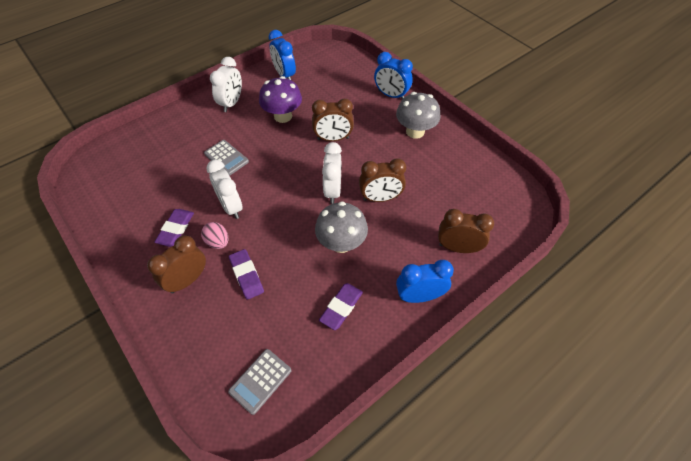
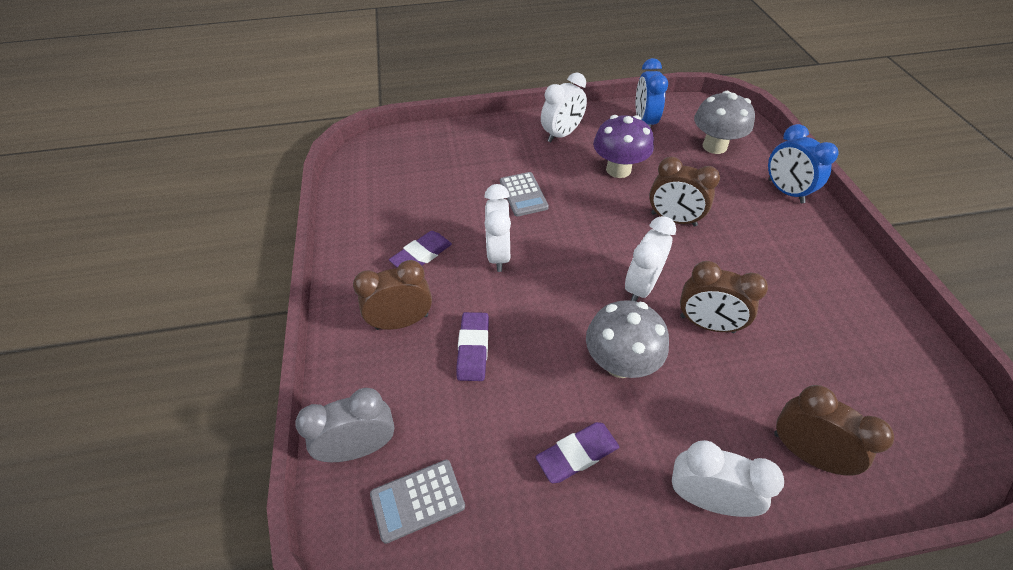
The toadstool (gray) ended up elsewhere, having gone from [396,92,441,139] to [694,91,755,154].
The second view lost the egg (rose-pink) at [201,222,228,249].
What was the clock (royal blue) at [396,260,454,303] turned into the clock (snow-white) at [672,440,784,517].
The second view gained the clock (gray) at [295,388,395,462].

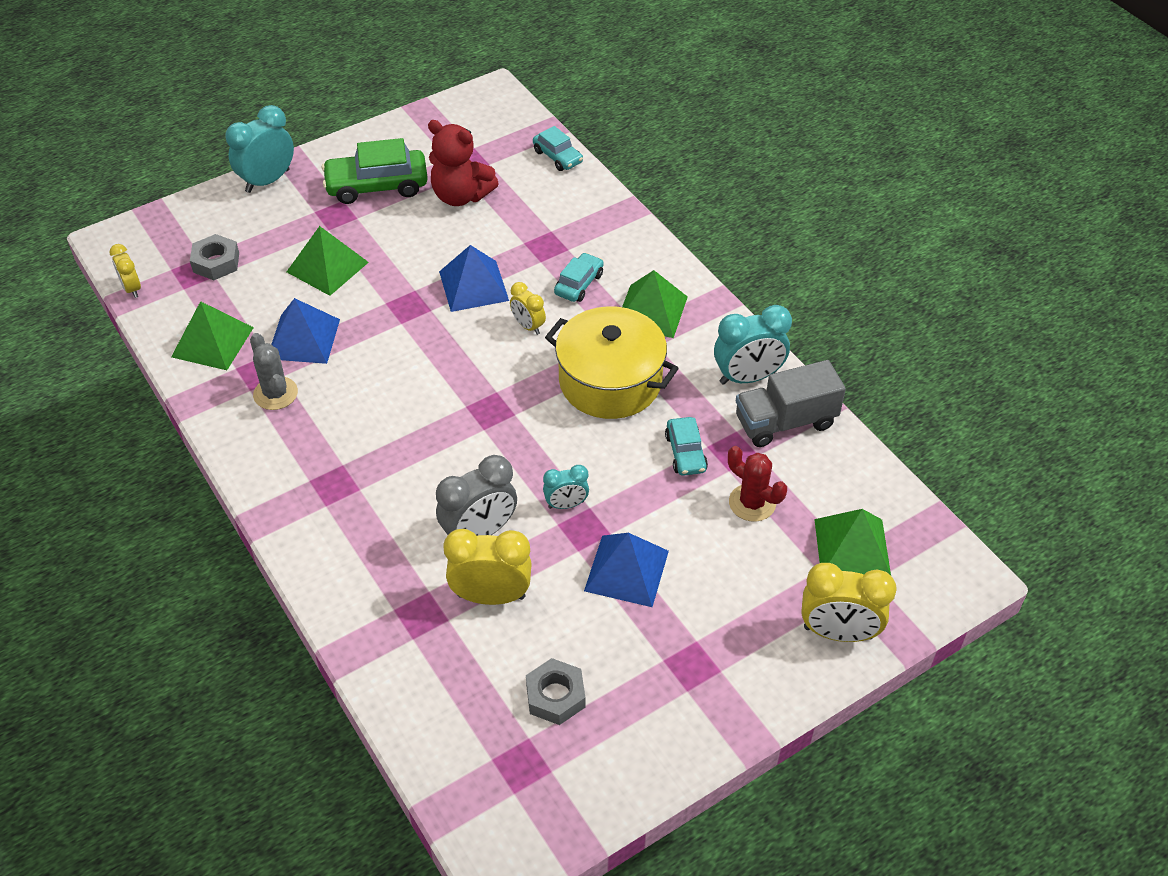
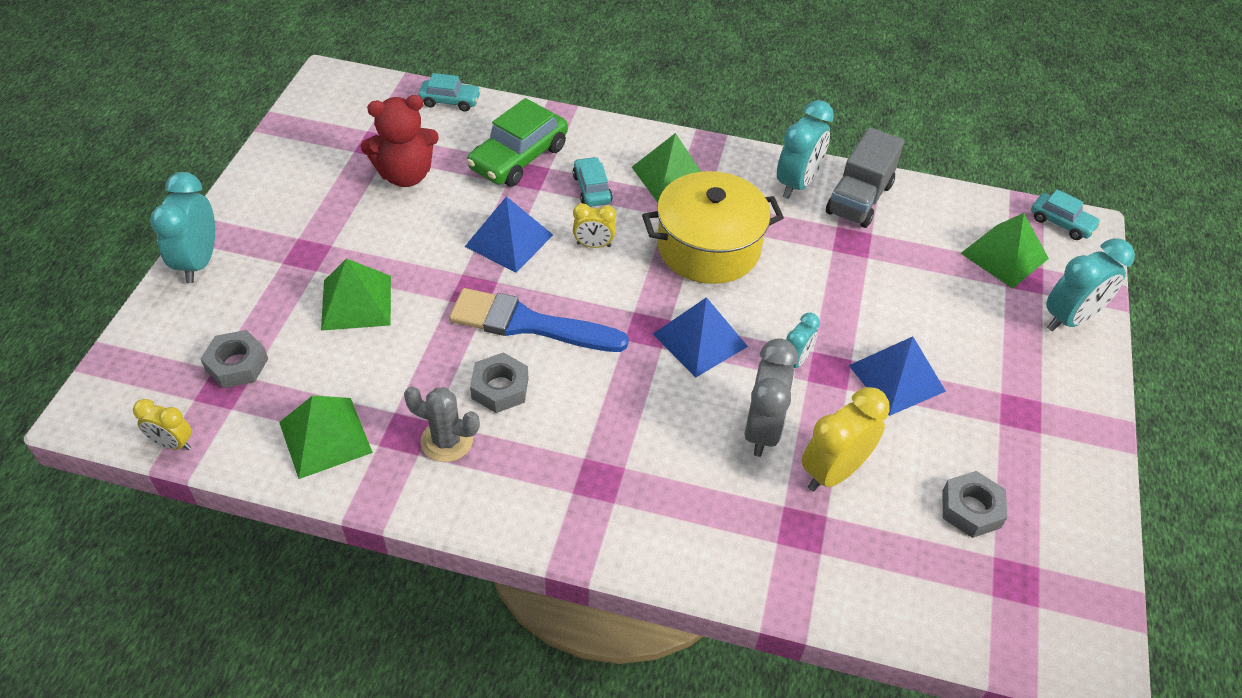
The car (emerald) ended up elsewhere, having gone from [322,138,428,204] to [467,98,568,186].
The solid pyramid (royal blue) ended up elsewhere, having gone from [271,298,340,364] to [653,297,748,378].
The car (teal) ended up elsewhere, having gone from [665,417,708,476] to [1031,189,1101,240].
The second view lost the cactus (crimson) at [728,446,787,522].
What was the clock (yellow) at [801,563,897,642] turned into the clock (teal) at [1046,238,1135,331].
The second view gained the paint brush (royal blue) at [449,288,629,352].
The second view gained the hex nut (gray) at [470,352,528,413].

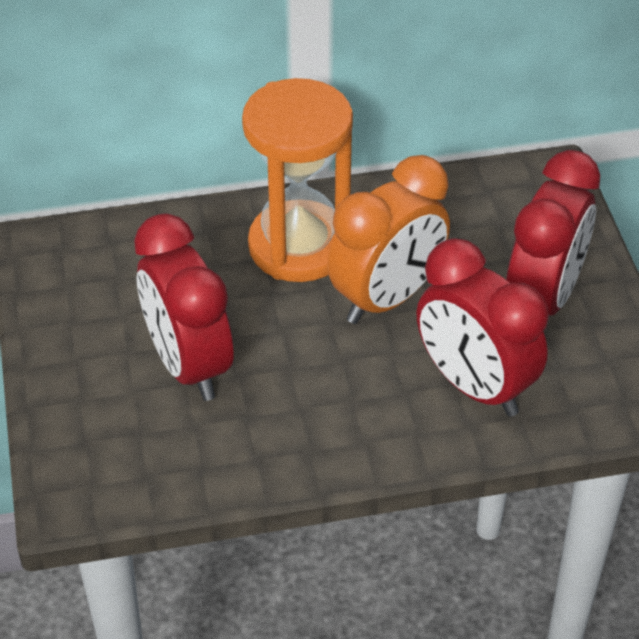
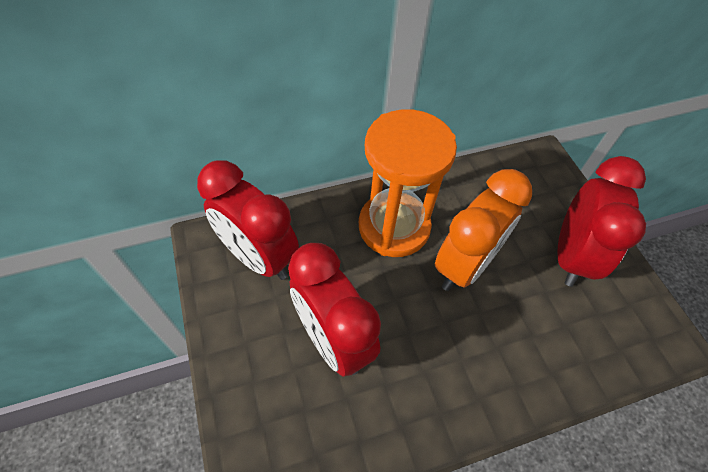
The clock (crimson) ended up elsewhere, having gone from [417,239,549,417] to [197,160,299,280].

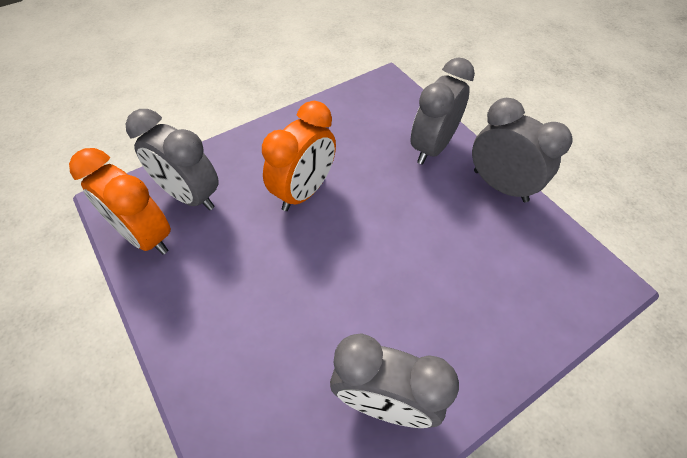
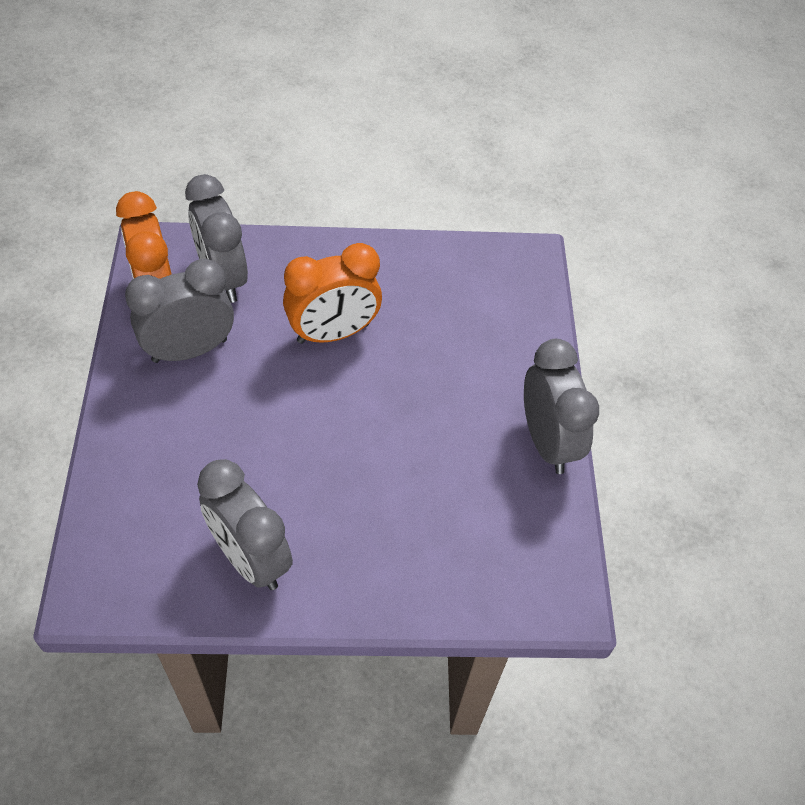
The clock (gray) ended up elsewhere, having gone from [411,57,475,165] to [125,259,234,363].

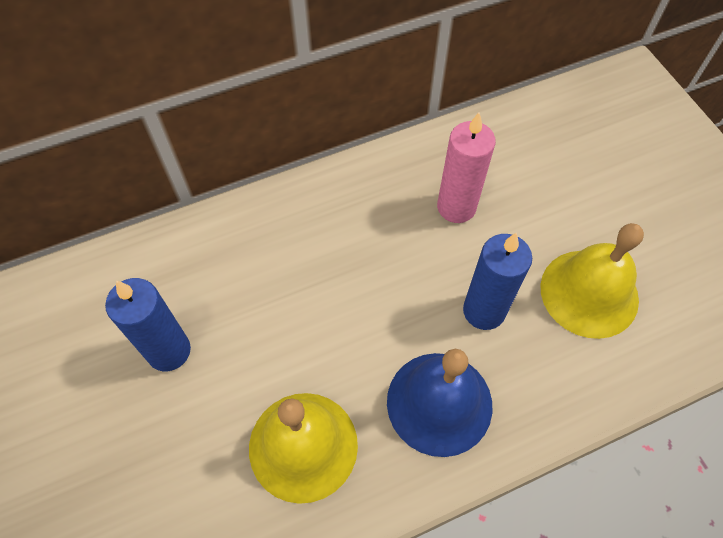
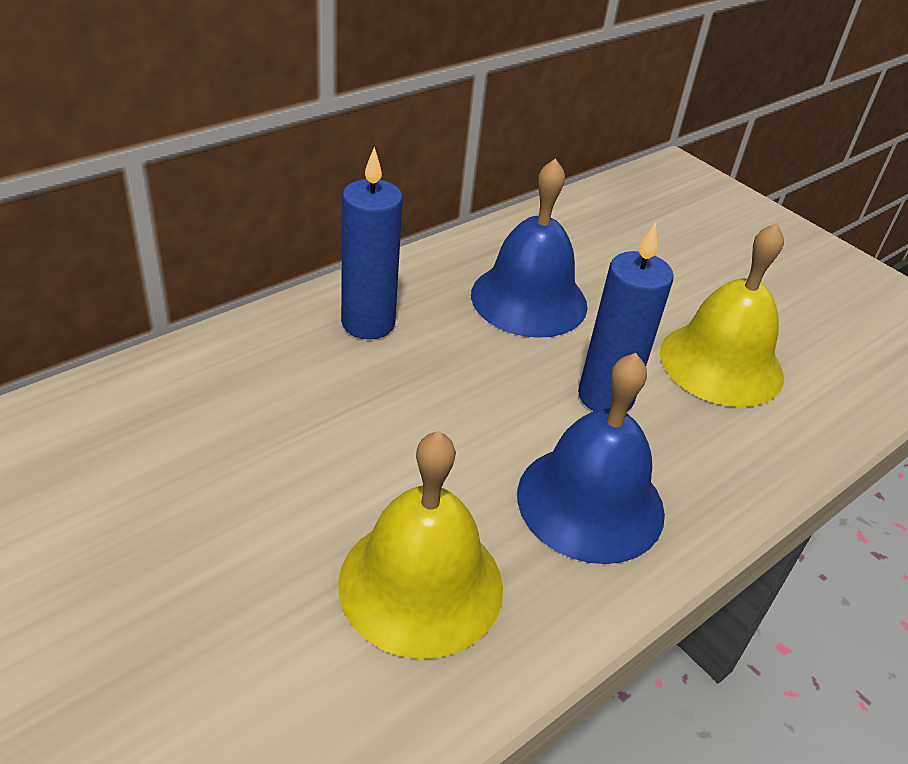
Where the wax candle (rose-pink) stood at [437,112,496,223], the school bell (royal blue) came to stand at [471,159,588,338].
The wax candle (royal blue) ended up elsewhere, having gone from [105,278,191,371] to [341,147,403,339].

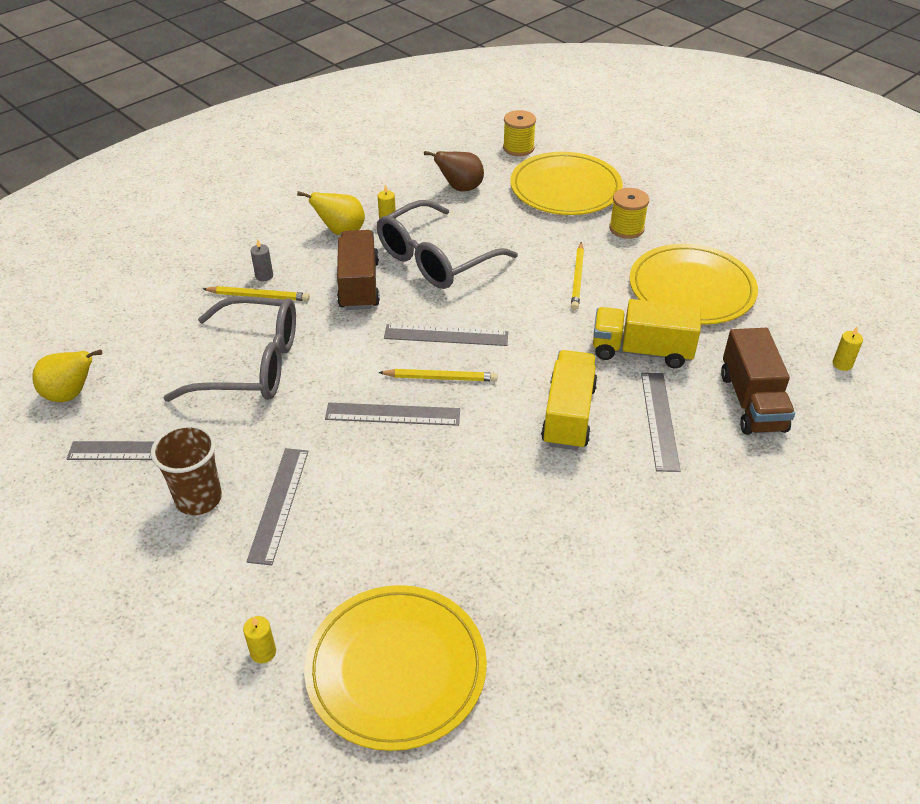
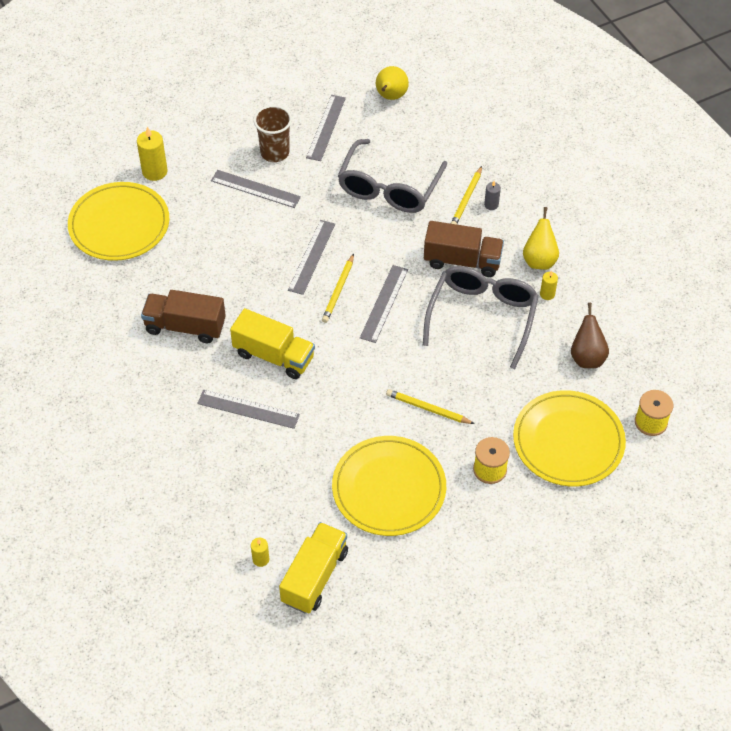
The glasses (gray) at [377,200,518,289] ended up facing another way, 45 degrees clockwise from before.
The lorry (yellow) ended up elsewhere, having gone from [593,299,701,368] to [279,522,348,614].
The lorry (russet) ended up elsewhere, having gone from [721,328,795,435] to [141,290,226,343].
The size of the wax candle (yellow) at [243,616,276,663] changed by a factor of 1.78.

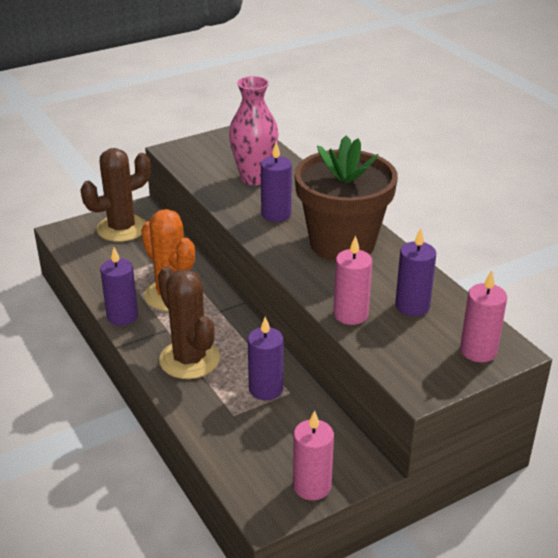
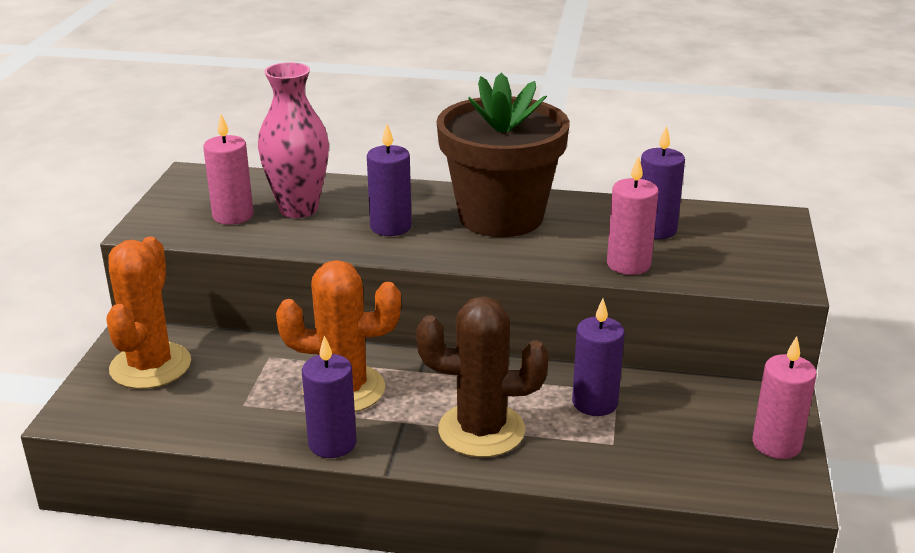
What was the cactus (russet) at [81,148,151,242] turned into the cactus (orange-coloured) at [106,236,191,389].
The wax candle (rose-pink) ended up elsewhere, having gone from [460,270,507,362] to [203,114,253,225].

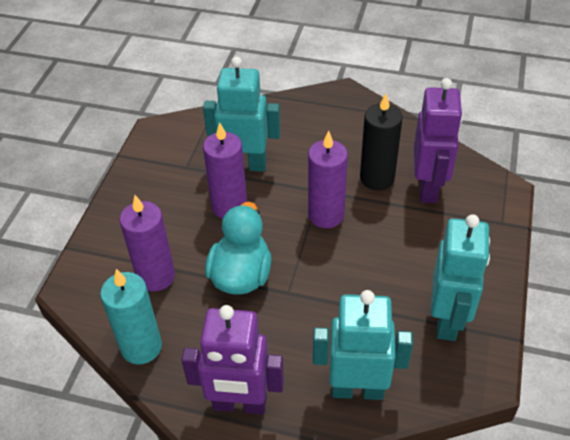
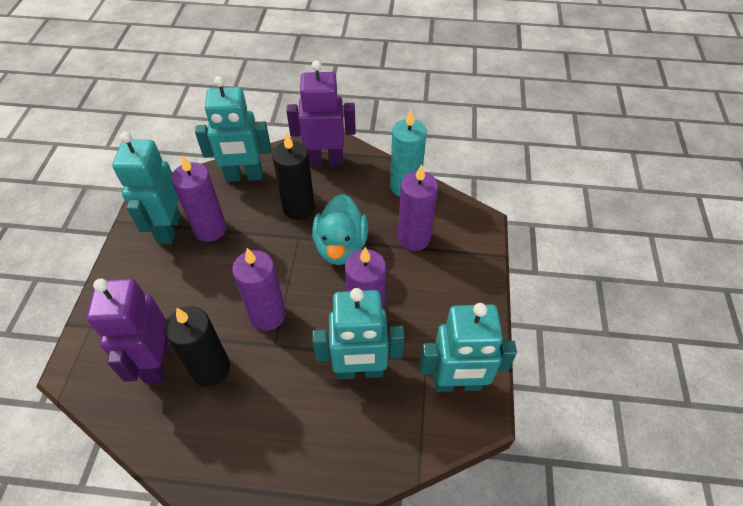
The second view gained the wax candle (ebony) at [272,133,315,220].
The second view gained the wax candle (violet) at [171,155,226,242].
The second view gained the robot (teal) at [420,303,517,392].

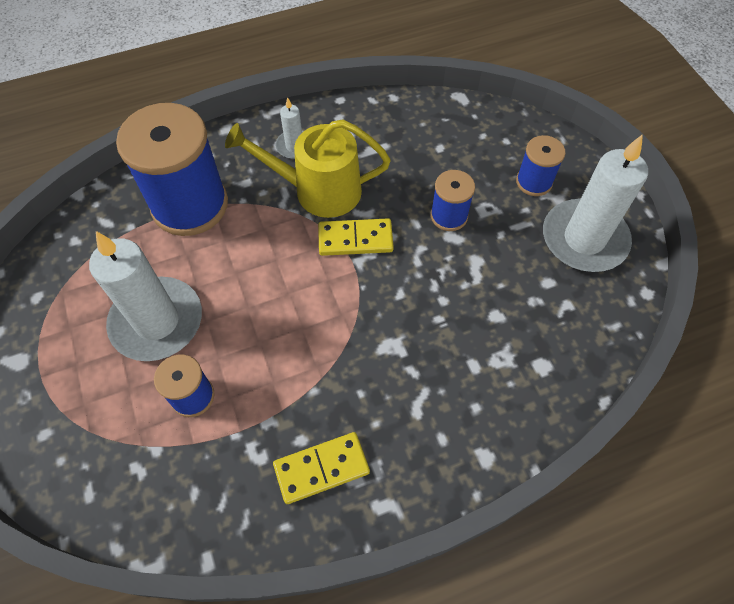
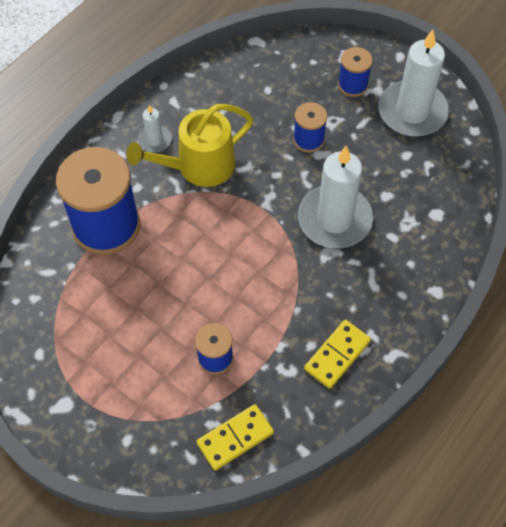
The domino (yellow) ended up elsewhere, having gone from [318,219,394,256] to [197,404,274,471].
The wax candle (snow-white) ended up elsewhere, having gone from [89,231,202,361] to [298,146,373,248].

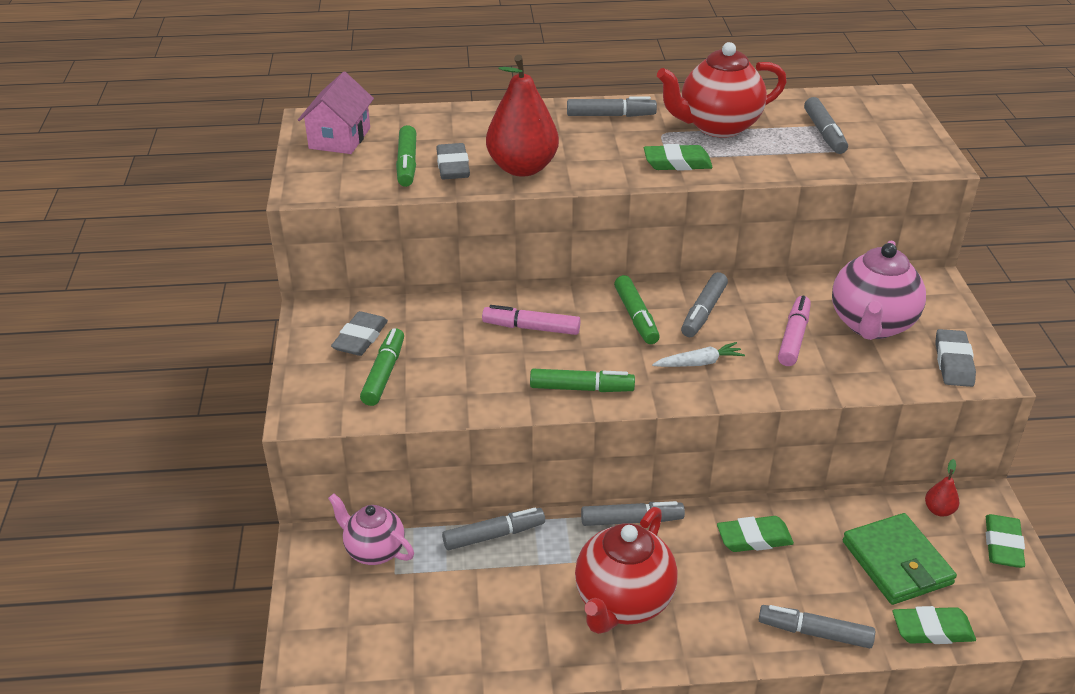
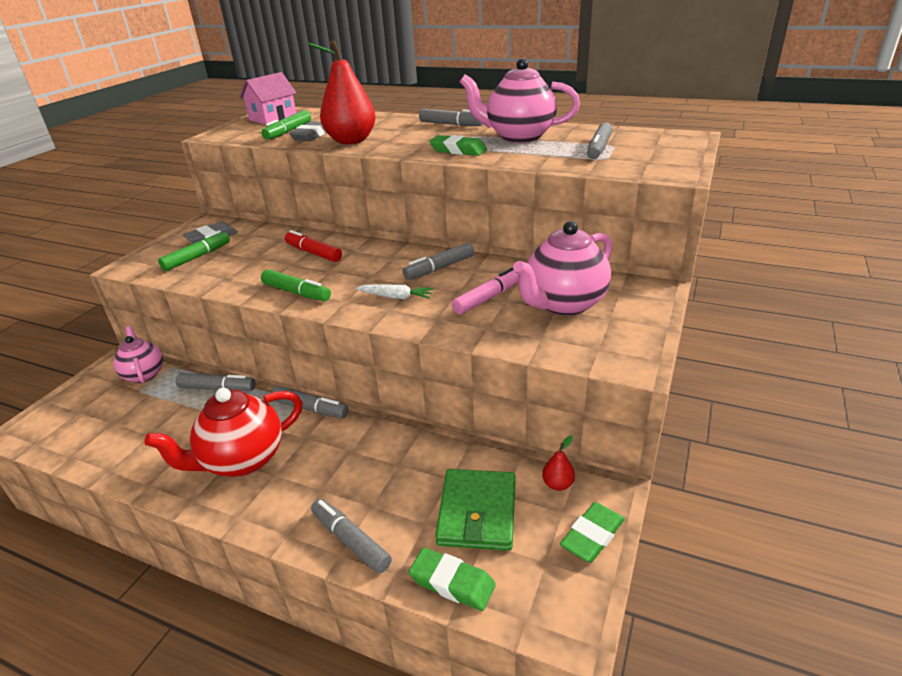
What was the teapot (crimson) at [657,42,787,138] turned into the teapot (rose-pink) at [460,58,580,143].
The second view lost the marker pen (emerald) at [614,275,660,344].
What was the marker pen (rose-pink) at [482,305,580,335] turned into the marker pen (crimson) at [285,230,342,262].
The second view lost the gum eraser (gray) at [935,329,976,387].
The second view lost the gum eraser (emerald) at [717,516,794,552].

